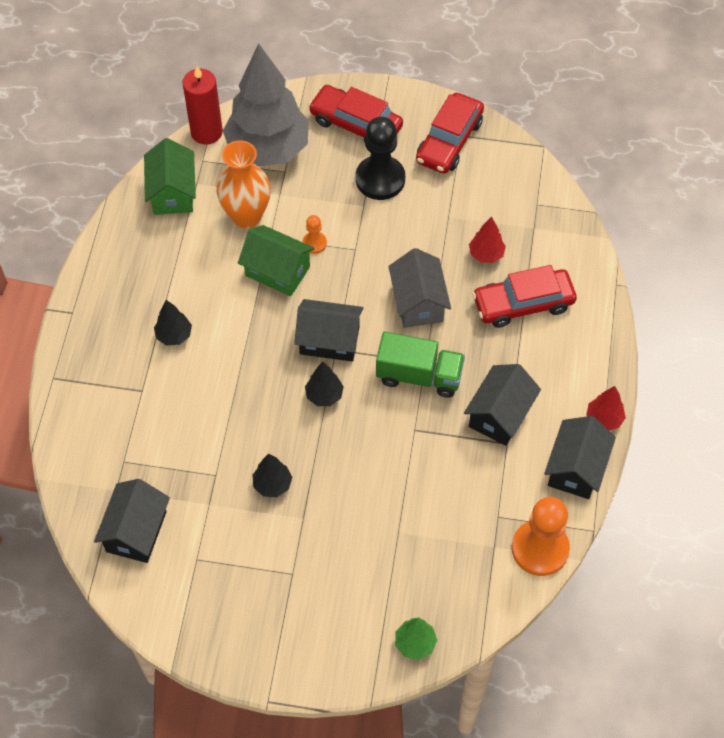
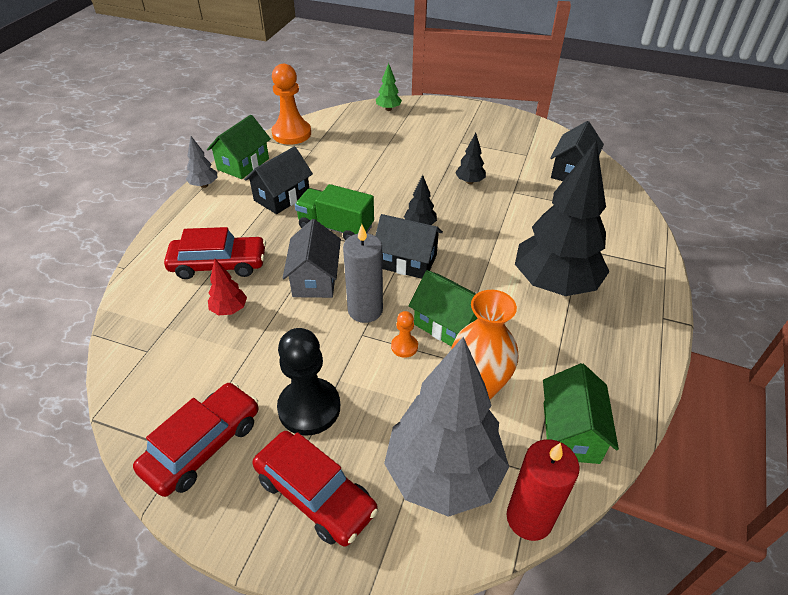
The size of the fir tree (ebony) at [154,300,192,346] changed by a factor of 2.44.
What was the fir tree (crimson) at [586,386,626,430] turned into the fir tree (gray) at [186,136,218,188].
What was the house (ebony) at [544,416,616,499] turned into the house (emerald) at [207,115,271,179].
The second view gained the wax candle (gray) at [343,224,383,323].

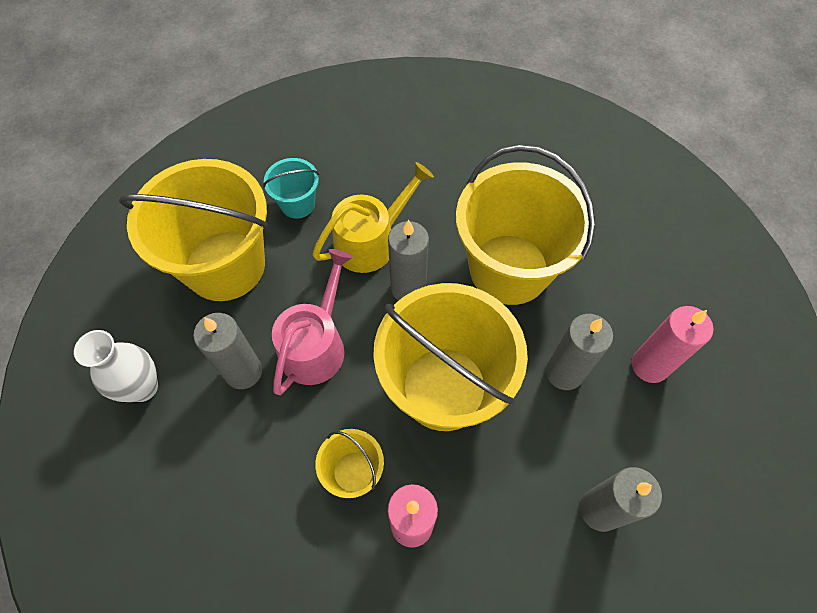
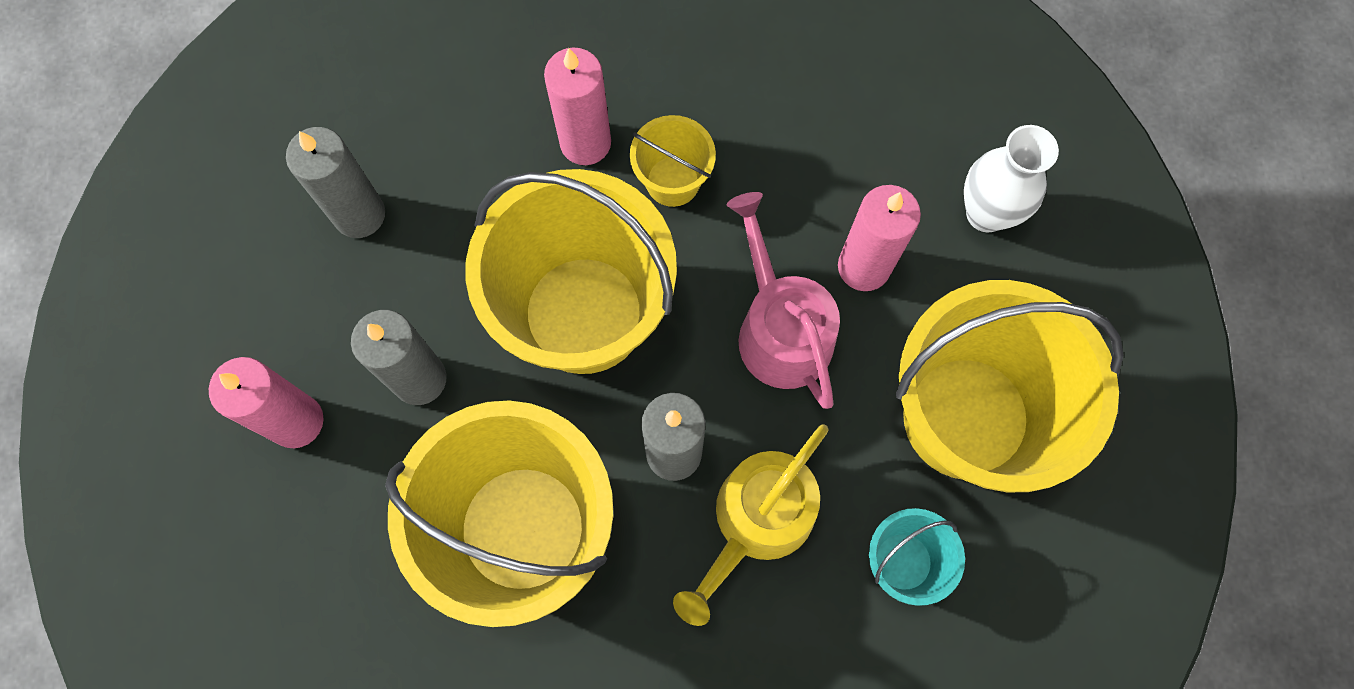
The watering can (rose-pink) at [272,249,353,395] ended up facing another way, 150 degrees clockwise from before.
What was the wax candle (gray) at [193,313,262,389] turned into the wax candle (rose-pink) at [838,185,921,291].

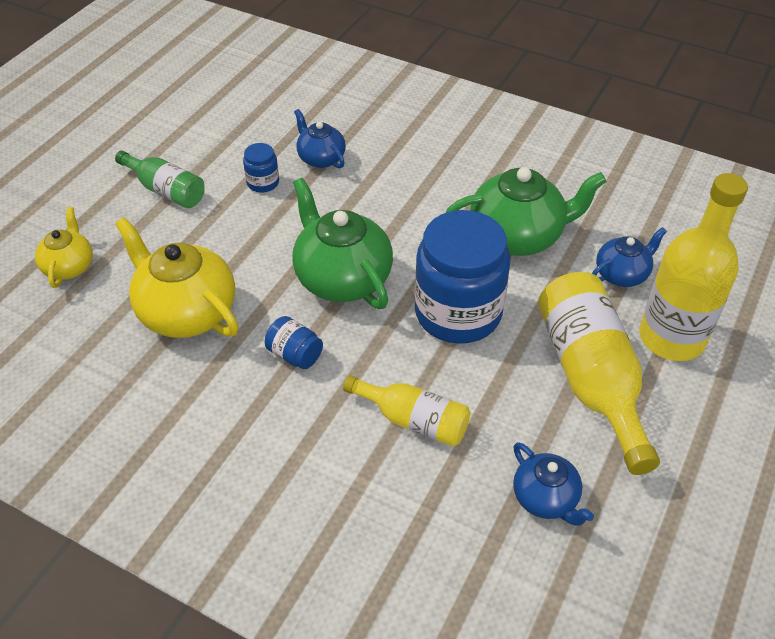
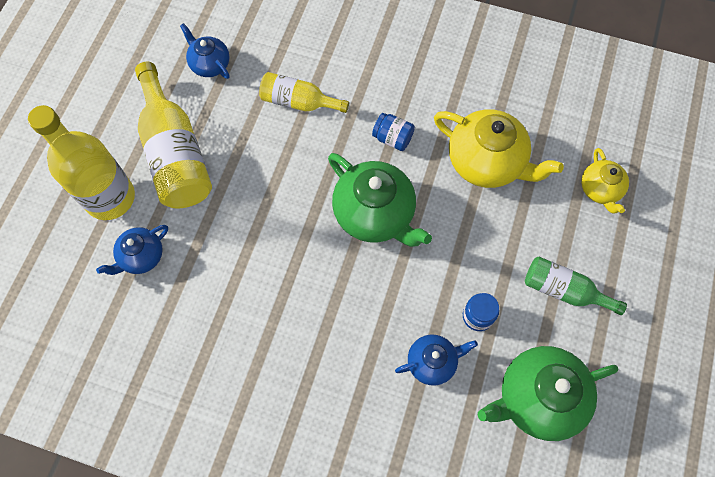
The teapot (royal blue) at [294,109,346,168] ended up facing another way, 60 degrees counterclockwise from before.
The teapot (emerald) ended up elsewhere, having gone from [446,167,607,256] to [478,346,618,441].
The second view lost the jar (royal blue) at [415,210,510,344].

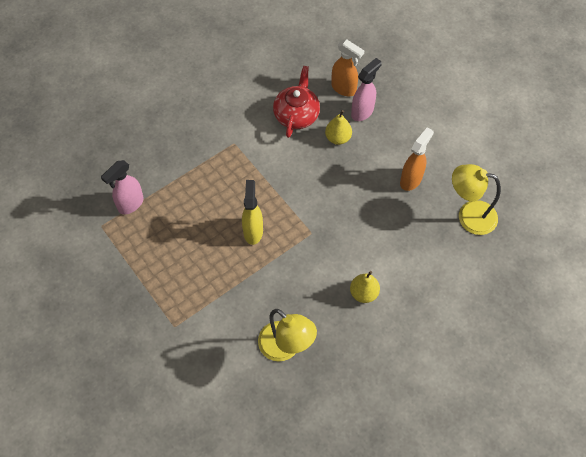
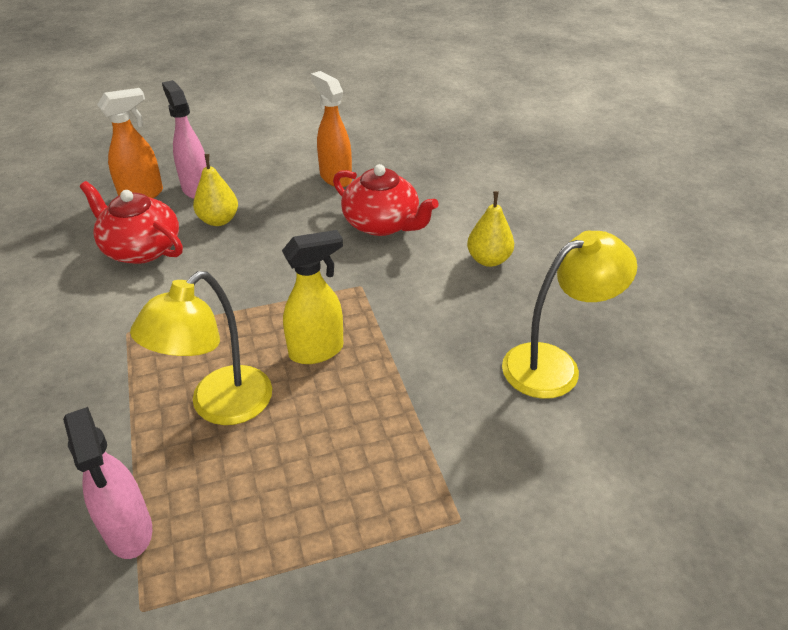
The lamp (yellow) ended up elsewhere, having gone from [452,164,501,235] to [130,271,272,425].
The sprayer (yellow) at [242,180,263,245] ended up facing another way, 135 degrees clockwise from before.
The second view gained the teapot (crimson) at [333,164,439,236].

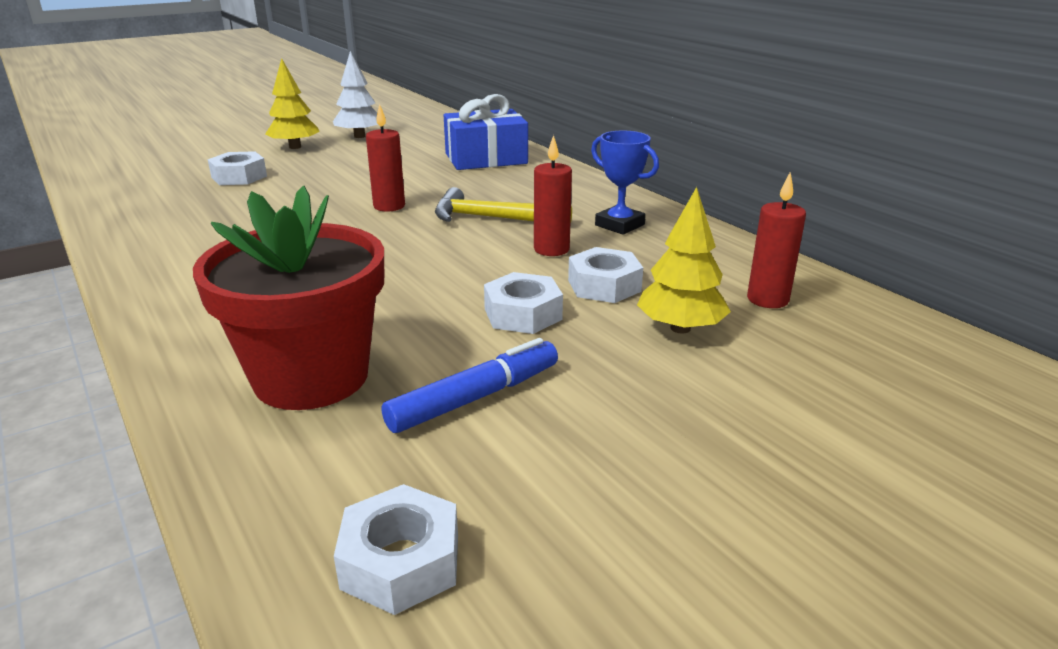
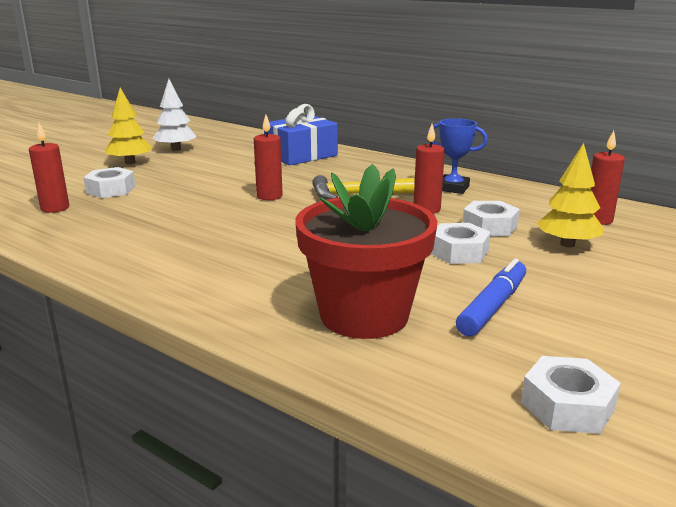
The second view gained the wax candle (crimson) at [29,123,69,213].

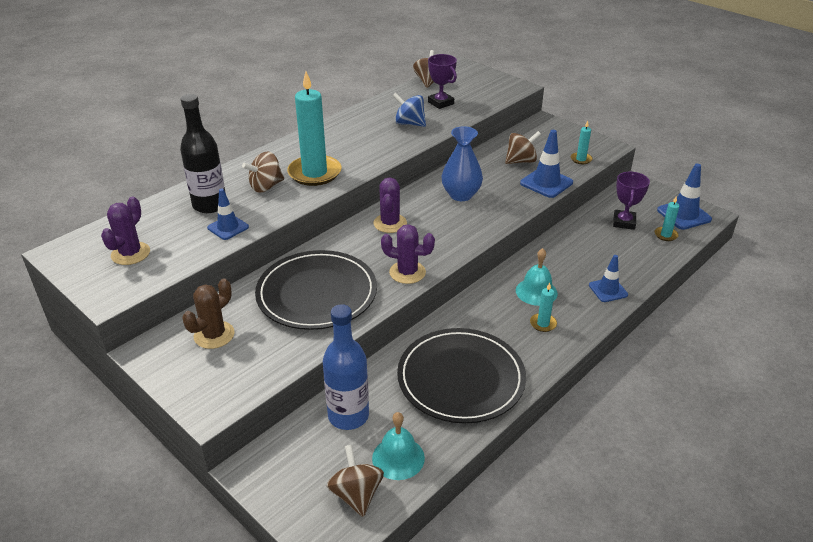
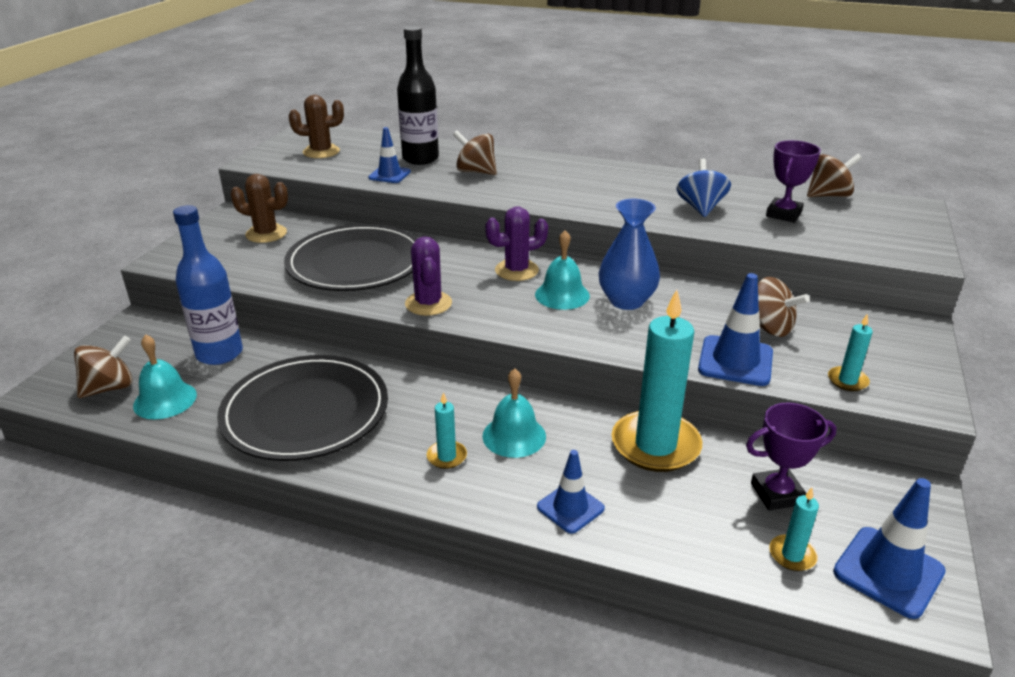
The wax candle (teal) ended up elsewhere, having gone from [287,71,342,186] to [611,289,702,472].
What was the cactus (violet) at [101,197,150,265] turned into the cactus (russet) at [289,95,344,158].
The second view gained the school bell (teal) at [535,230,590,310].

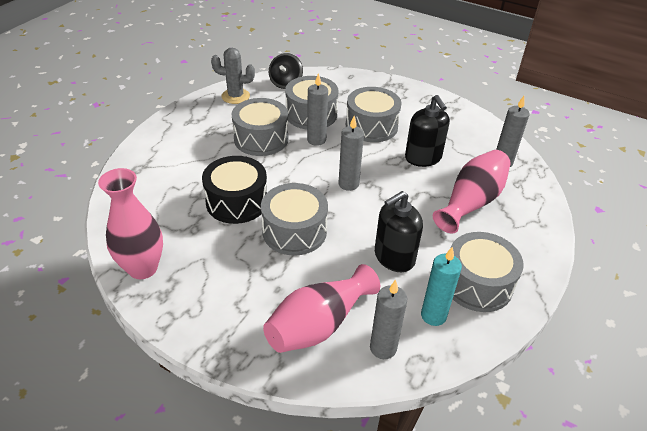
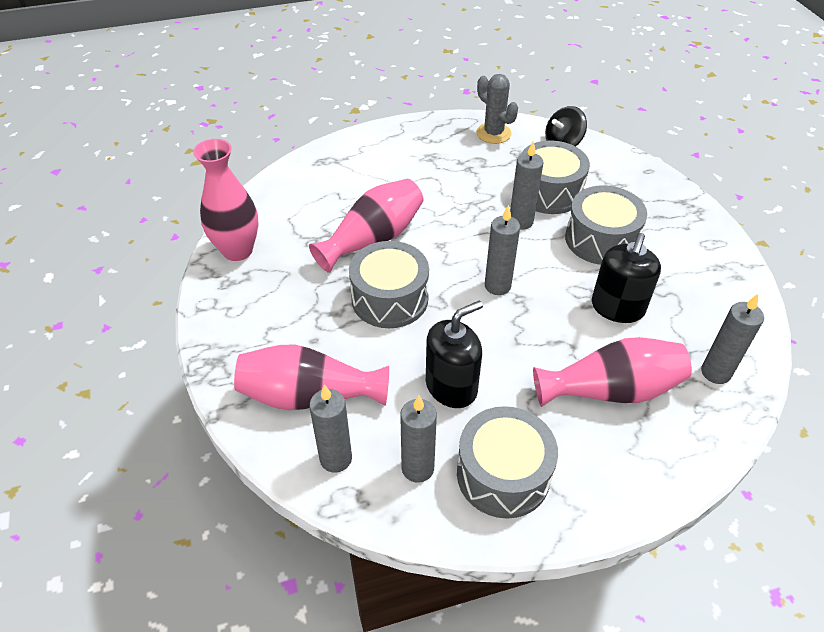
The second view lost the toy drum (gray) at [232,98,289,156].
Where the toy drum (ebony) stood at [202,156,267,224], the flower vase (rose-pink) came to stand at [309,179,424,273].
The soap pump (ebony) at [375,191,423,272] ended up facing another way, 135 degrees clockwise from before.
What was the wax candle (teal) at [421,247,462,326] turned into the wax candle (gray) at [400,395,437,483].

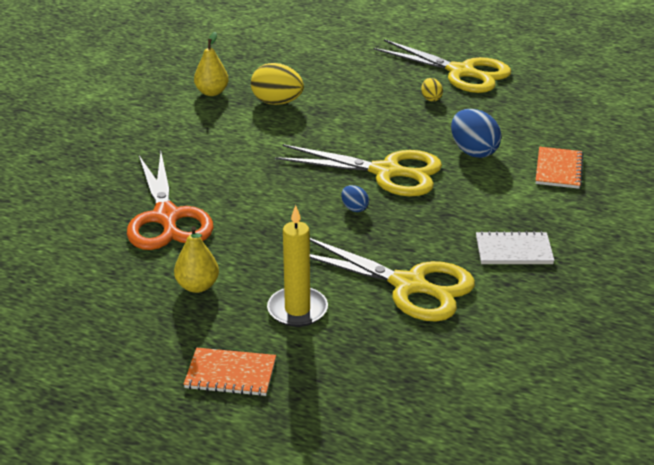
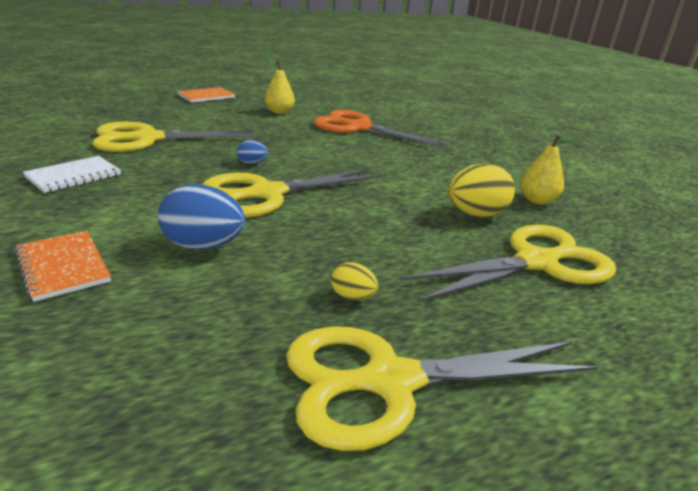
The second view lost the wax candle (yellow) at [267,205,328,327].
The second view gained the pair of scissors (yellow) at [400,224,616,302].

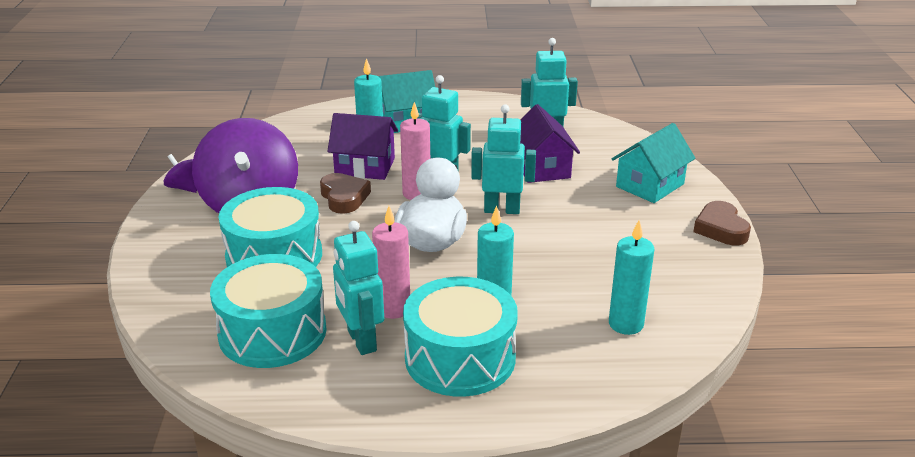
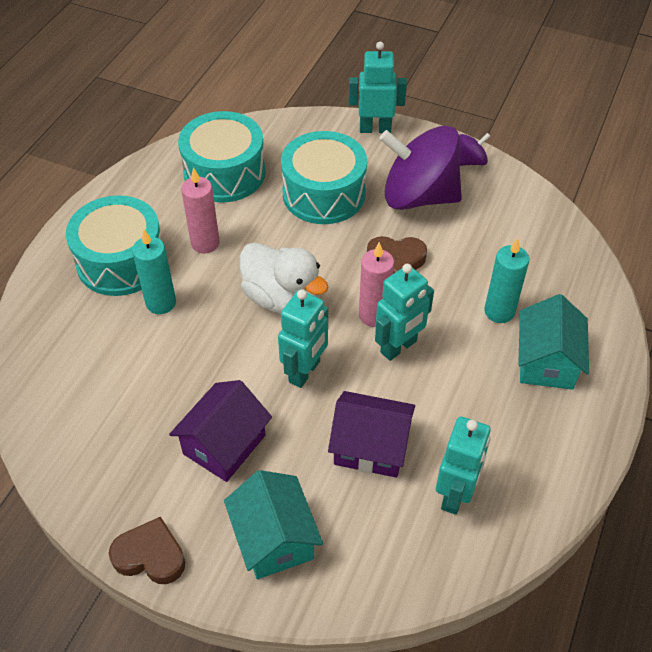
The house (violet) ended up elsewhere, having gone from [327,113,398,180] to [169,380,272,482].
The second view lost the wax candle (teal) at [609,220,654,335].
The robot (teal) ended up elsewhere, having gone from [333,221,384,355] to [349,42,407,133].

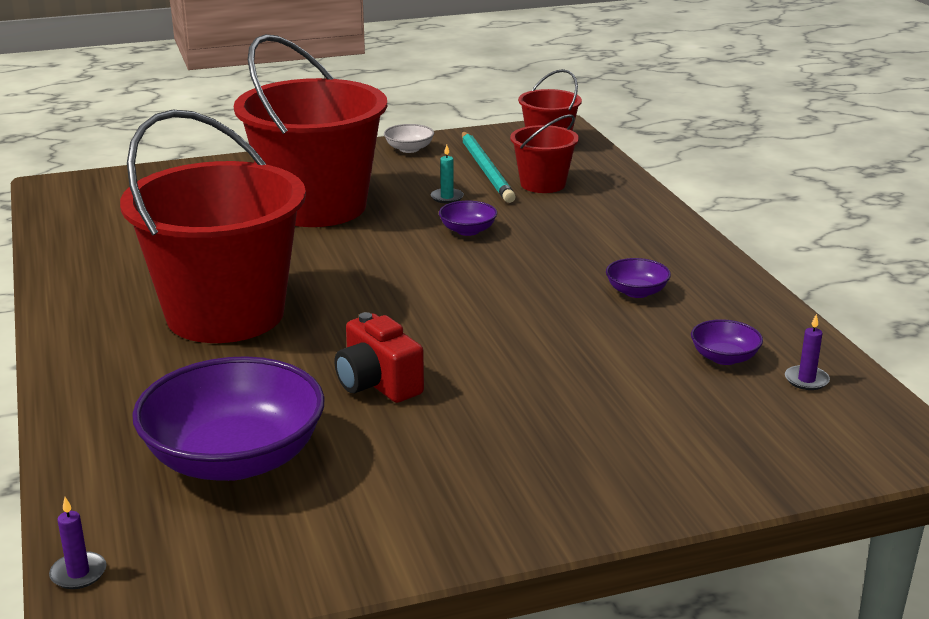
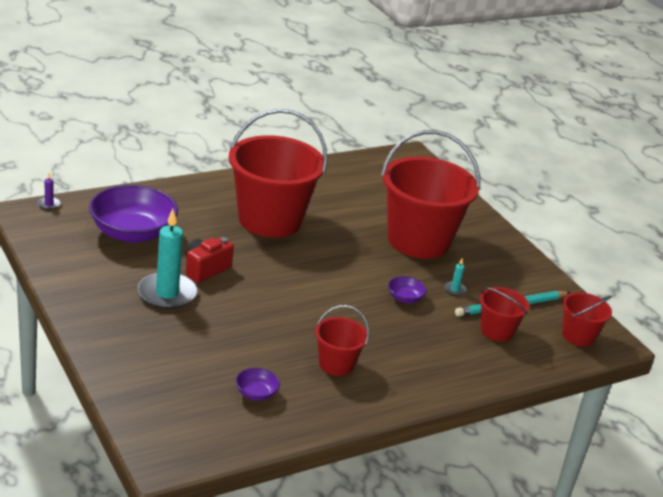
The second view lost the bowl (snow-white) at [384,124,434,153].
Where the bowl (violet) stood at [606,258,671,298], the sand bucket (crimson) came to stand at [315,305,369,376].
The second view lost the wax candle (violet) at [785,314,830,390].
The second view gained the wax candle (teal) at [138,209,197,309].

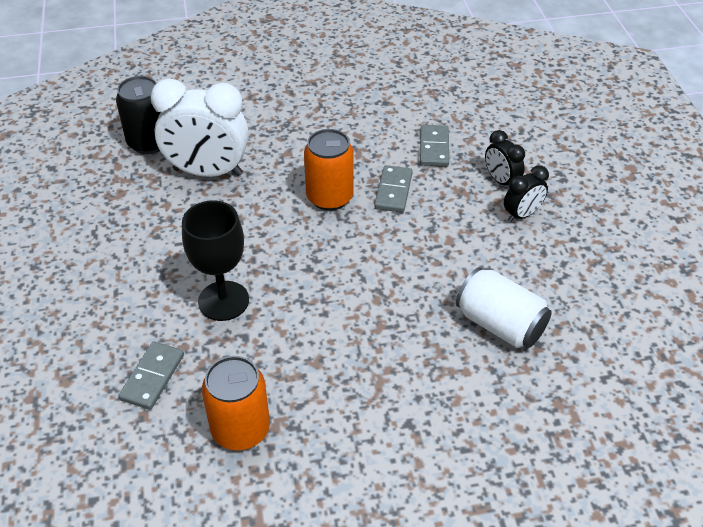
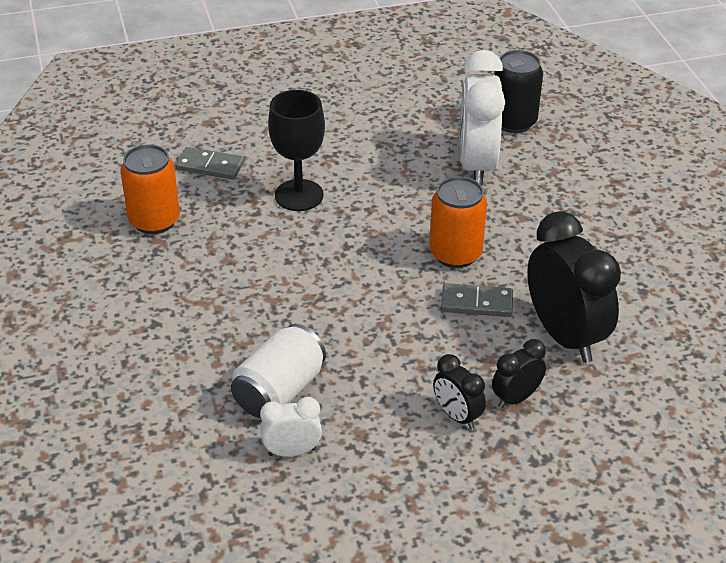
Where the domino (gray) stood at [420,125,449,167], the clock (ebony) came to stand at [527,211,621,363].
The second view gained the clock (snow-white) at [260,397,322,457].

